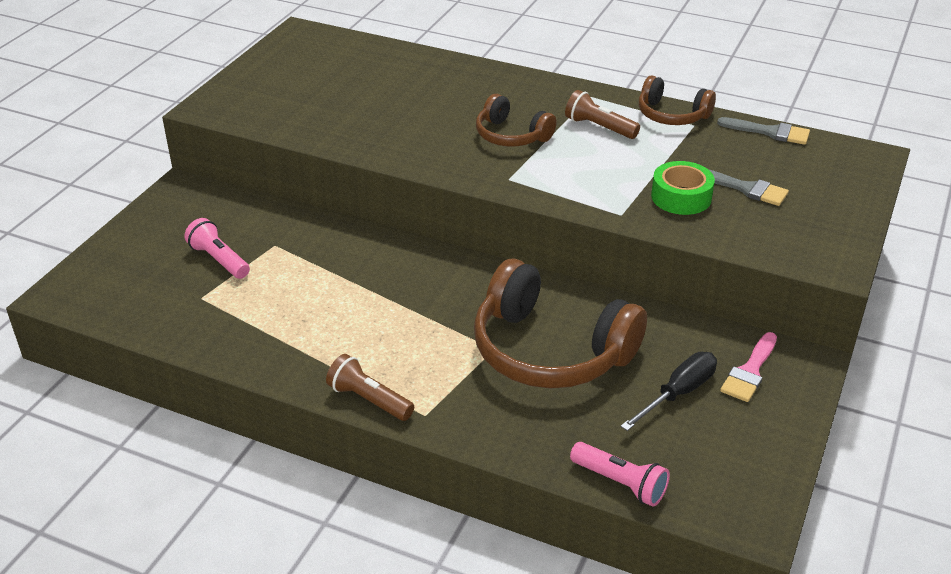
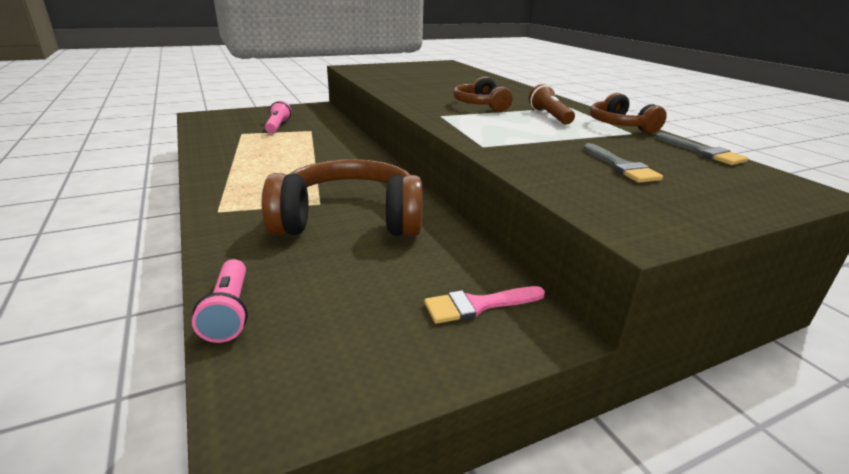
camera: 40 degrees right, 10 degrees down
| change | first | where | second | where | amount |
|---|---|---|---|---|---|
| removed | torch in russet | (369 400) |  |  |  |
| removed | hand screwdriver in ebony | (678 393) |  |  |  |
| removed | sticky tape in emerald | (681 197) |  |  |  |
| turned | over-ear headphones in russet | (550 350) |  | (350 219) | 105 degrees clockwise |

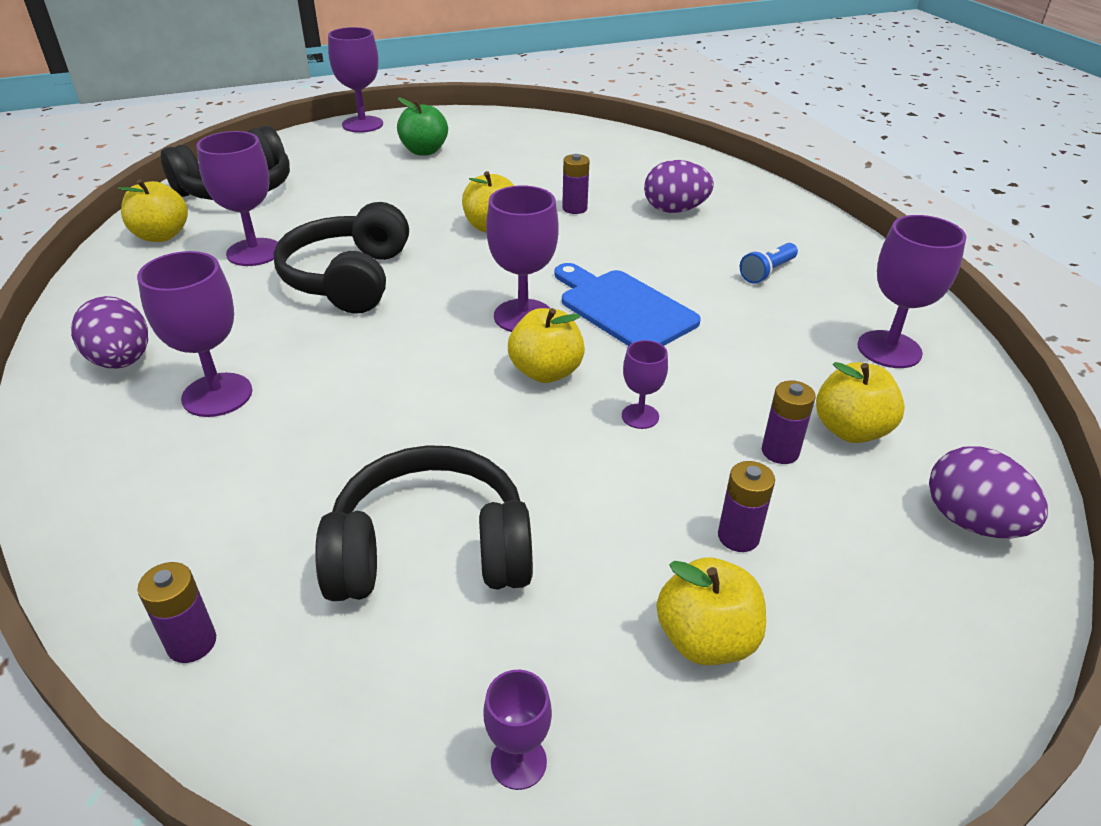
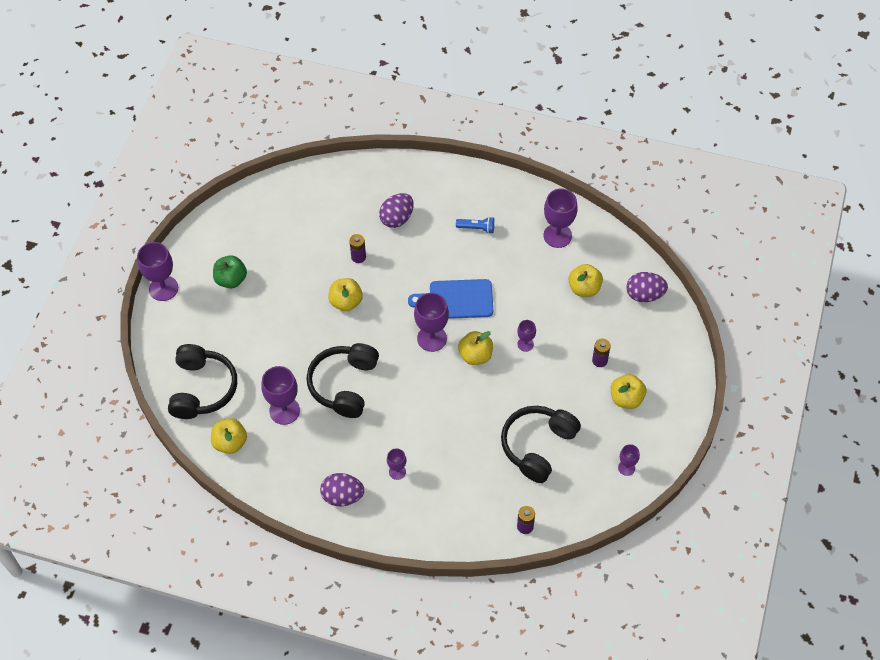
camera: 50 degrees left, 20 degrees up
| change | first | where | second | where | amount |
|---|---|---|---|---|---|
| removed | battery in violet | (780 452) |  |  |  |
| turned | over-ear headphones in ebony | (348 278) |  | (344 385) | 60 degrees clockwise |
| turned | torch in royal blue | (767 272) |  | (477 228) | 75 degrees counterclockwise |
| resized | goblet in violet | (217 395) |  | (397 471) | x0.55 |

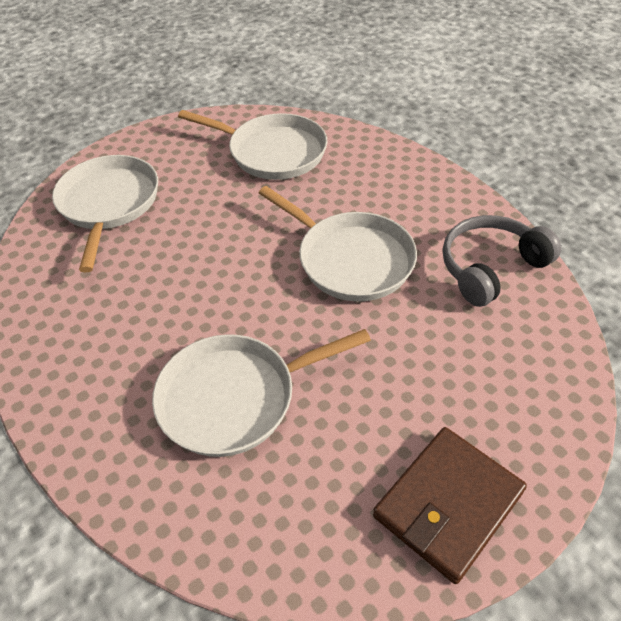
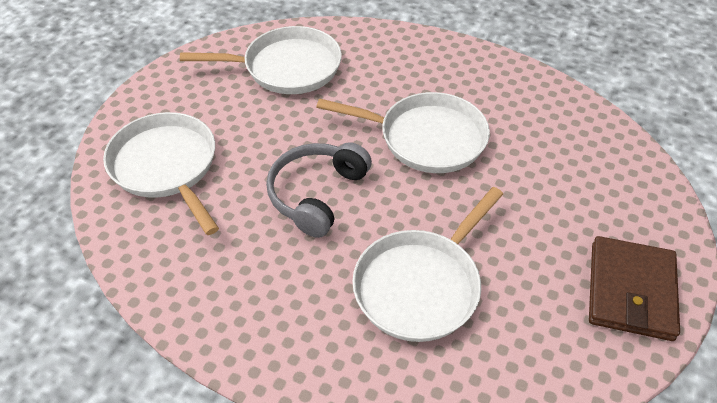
camera: 30 degrees left, 0 degrees up
| change | first | where | second | where | amount |
|---|---|---|---|---|---|
| moved | over-ear headphones in ash-grey | (490 267) |  | (316 194) |  |

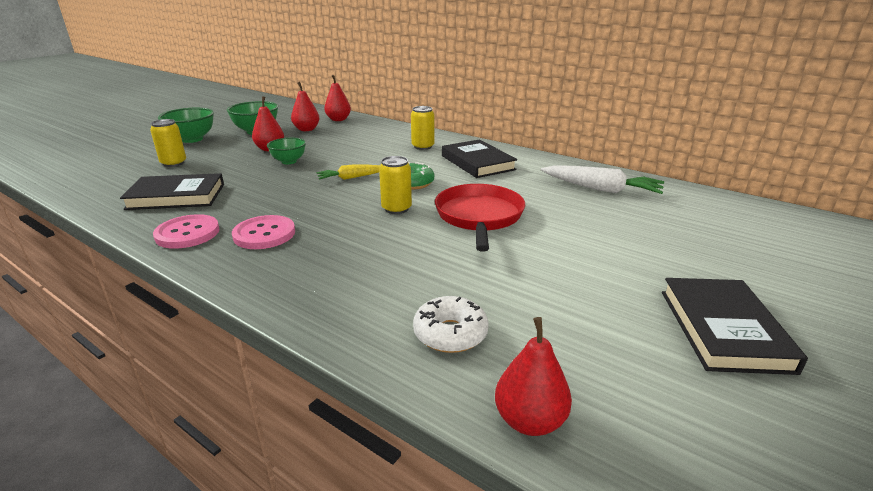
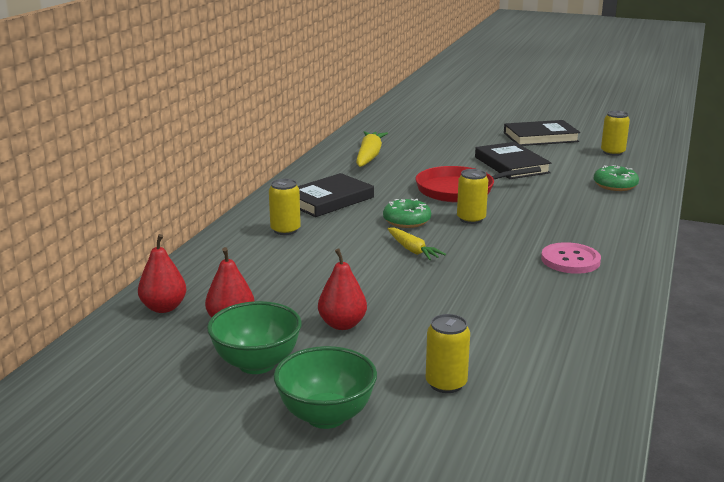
camera: 105 degrees left, 5 degrees down
| change | first | where | second | where | amount |
|---|---|---|---|---|---|
| removed | shirt button in rose-pink | (187 233) |  |  |  |
| removed | bowl in emerald | (289 161) |  |  |  |
| removed | pear in crimson | (529 420) |  |  |  |
| added |  |  | soda can in golden | (612 152) |  |
| moved | hardcover in ebony | (176 196) |  | (511 165) |  |
| recoloured | glazed donut in white | (450 333) | glazed donut in emerald | (615 185) |  |
| recoloured | root vegetable in white | (601 189) | root vegetable in golden | (369 156) |  |

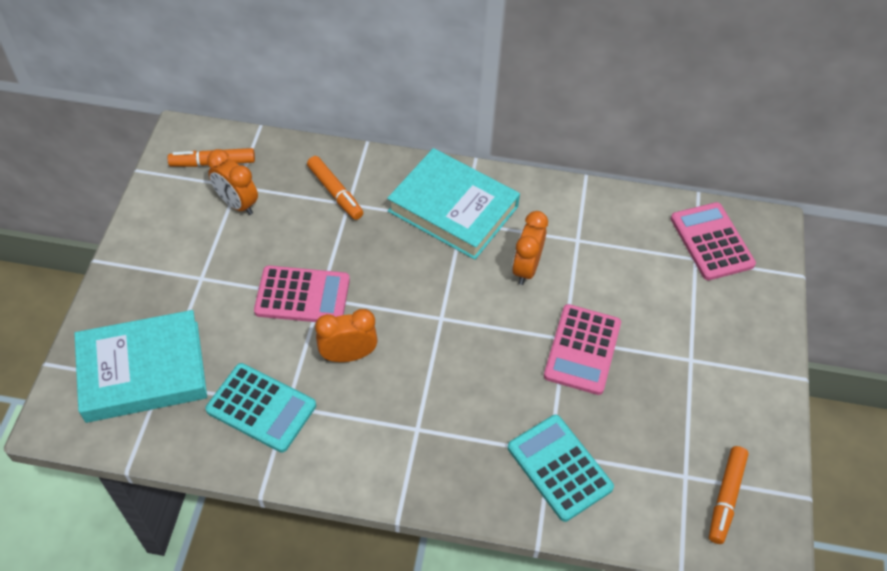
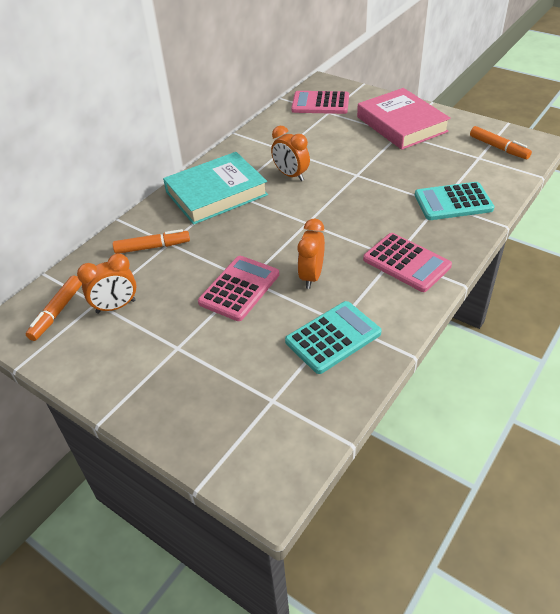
camera: 60 degrees left, 10 degrees down
| change | first | where | second | where | amount |
|---|---|---|---|---|---|
| removed | hardcover in teal | (143 371) |  |  |  |
| added |  |  | hardcover in rose-pink | (401 124) |  |
| moved | adding machine in rose-pink | (582 349) |  | (406 263) |  |

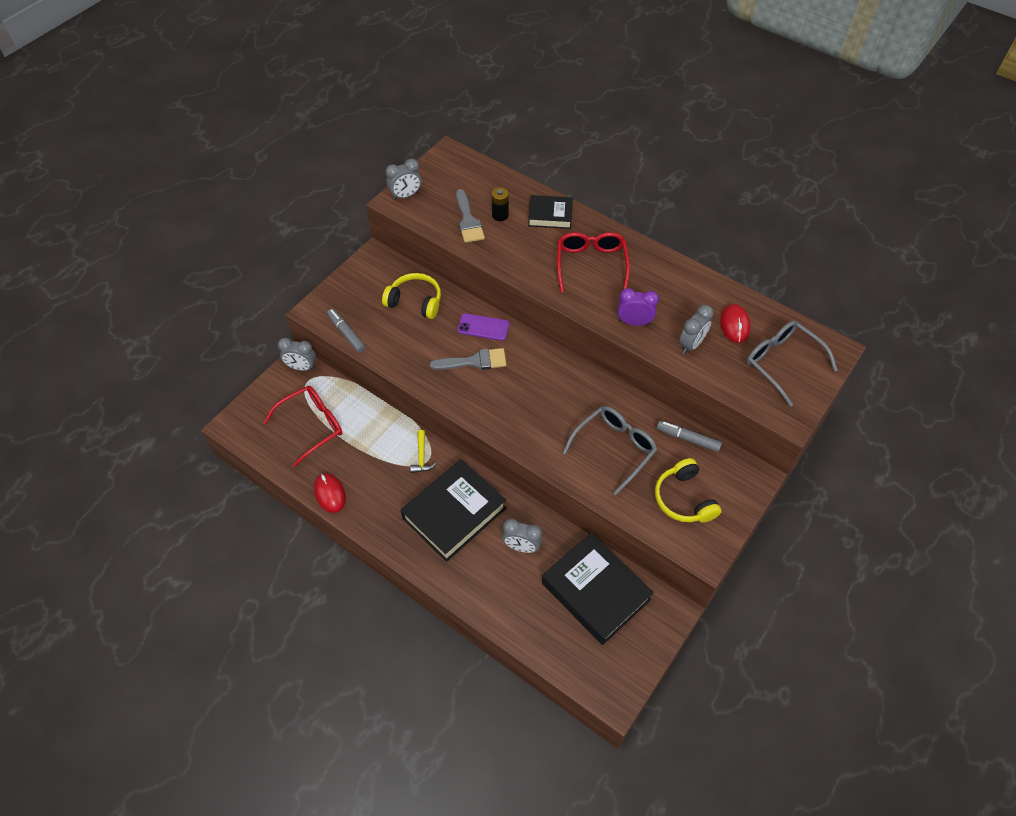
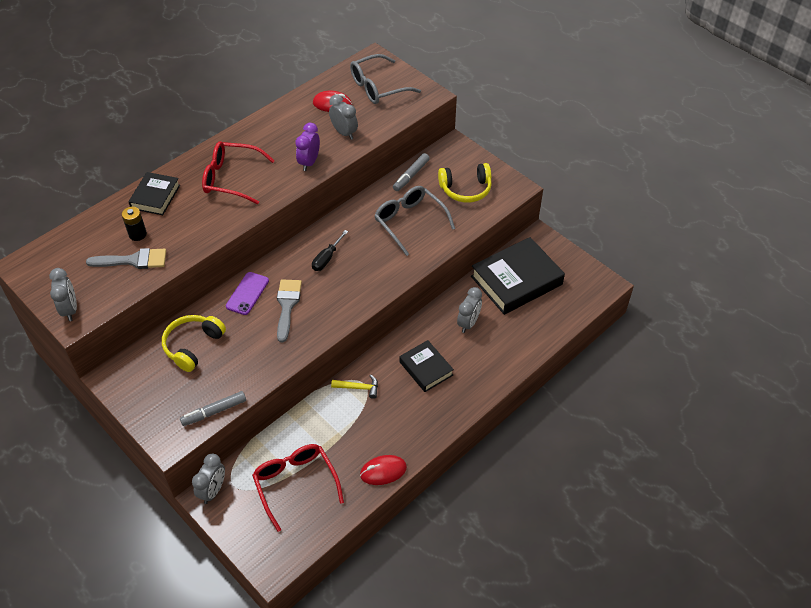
camera: 80 degrees left, 5 degrees down
| change | first | where | second | where | amount |
|---|---|---|---|---|---|
| added |  |  | hand screwdriver in ebony | (327 258) |  |
| resized | hardcover in ebony | (454 513) |  | (426 368) | x0.57 |

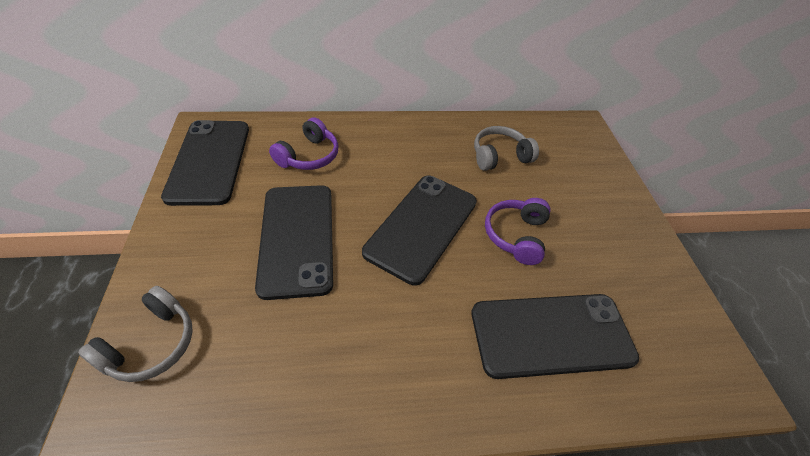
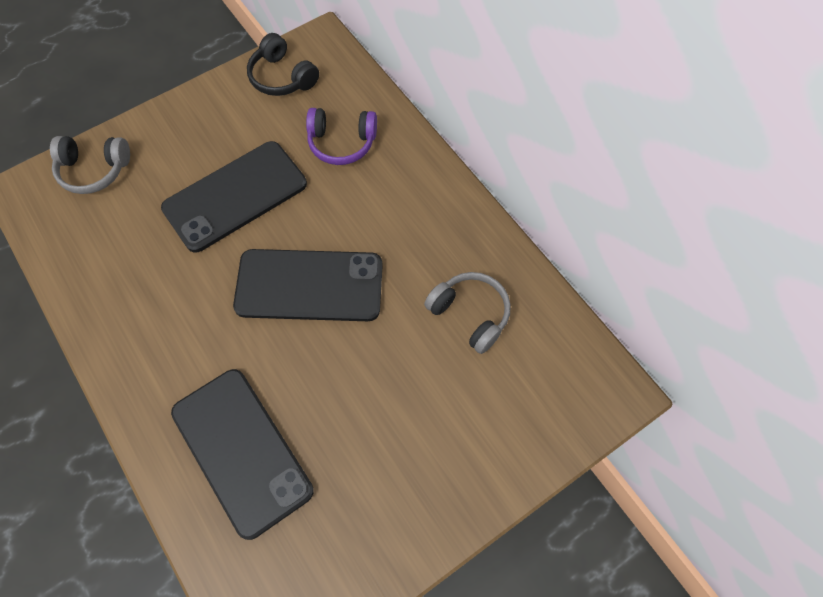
camera: 65 degrees right, 15 degrees up
| change | first | where | second | where | amount |
|---|---|---|---|---|---|
| removed | over-ear headphones in violet | (516 235) |  |  |  |
| replaced | mobile phone in ebony | (209 161) | over-ear headphones in ebony | (282 77) |  |

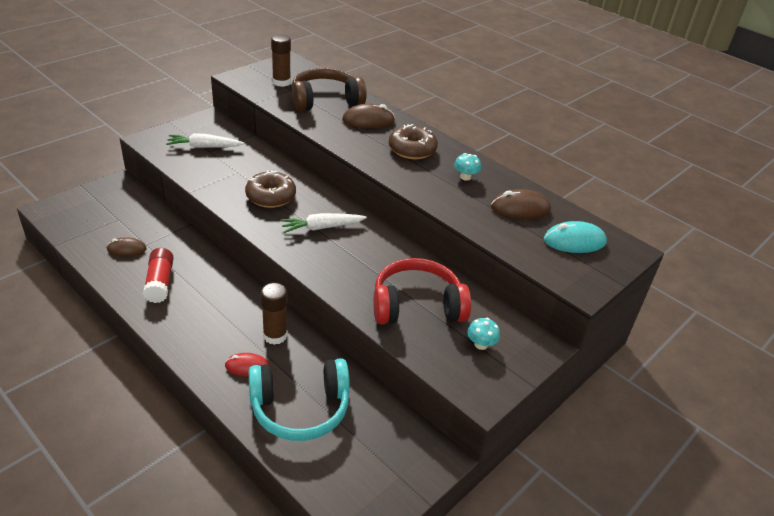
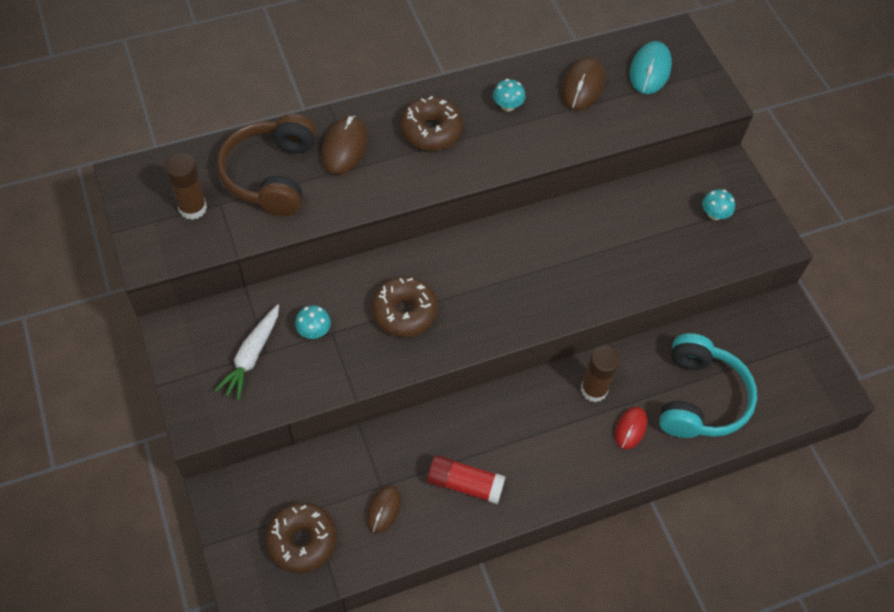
camera: 65 degrees left, 20 degrees up
| change | first | where | second | where | amount |
|---|---|---|---|---|---|
| removed | root vegetable in white | (322 227) |  |  |  |
| removed | over-ear headphones in crimson | (417 305) |  |  |  |
| added |  |  | glazed donut in russet | (302 541) |  |
| added |  |  | mushroom in teal | (314 331) |  |

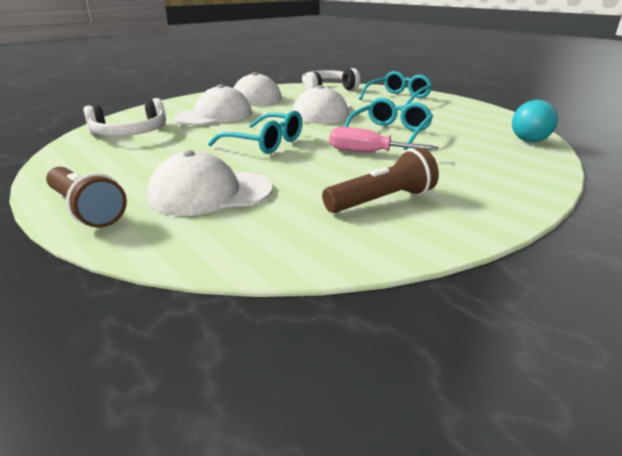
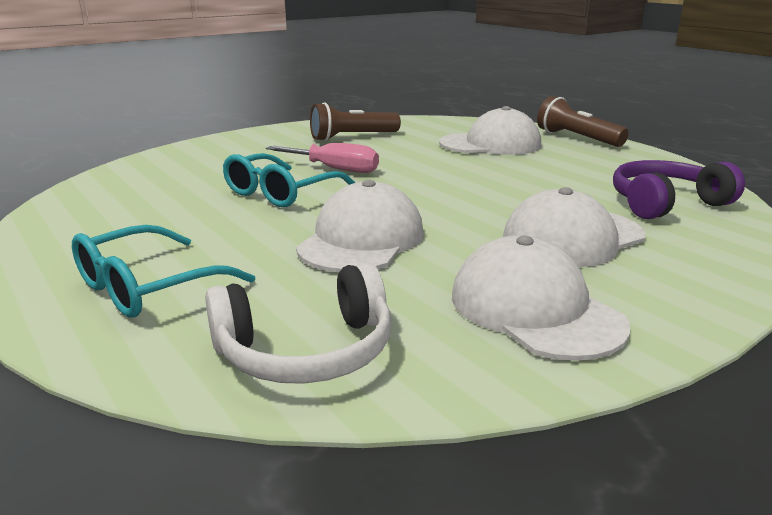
camera: 175 degrees left, 5 degrees down
| change | first | where | second | where | amount |
|---|---|---|---|---|---|
| removed | spectacles in teal | (265 143) |  |  |  |
| removed | sphere in teal | (529 141) |  |  |  |
| recoloured | over-ear headphones in white | (131 133) | over-ear headphones in violet | (666 203) |  |

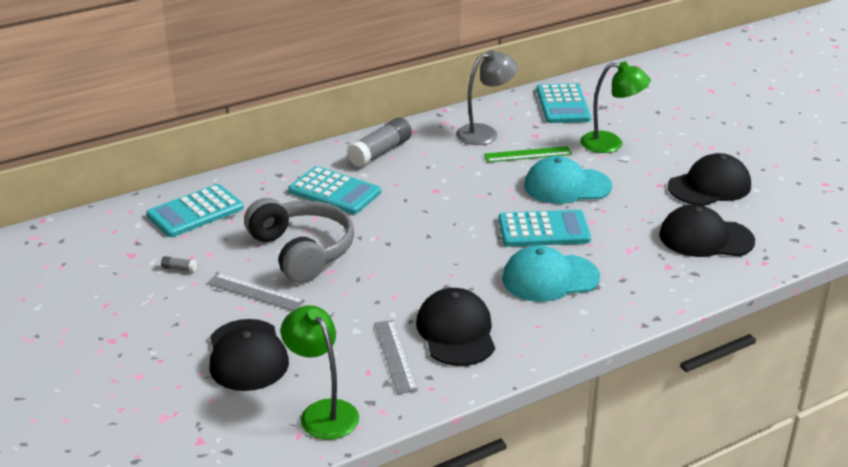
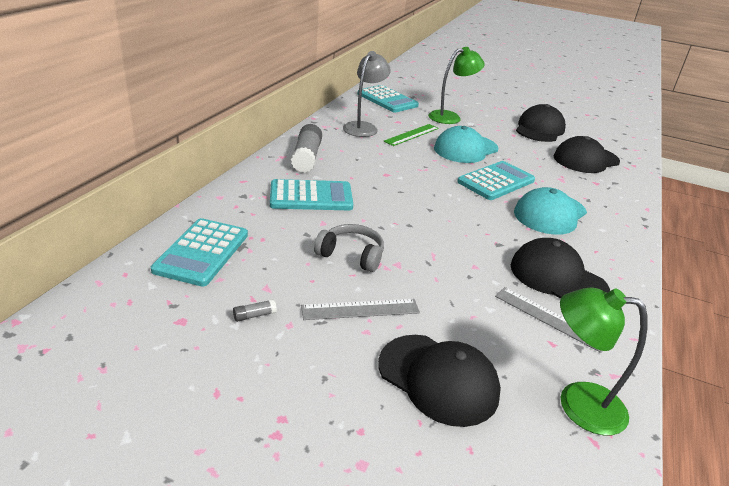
camera: 40 degrees left, 0 degrees up
| change | first | where | second | where | amount |
|---|---|---|---|---|---|
| resized | over-ear headphones in ash-grey | (302 251) |  | (351 255) | x0.58 |

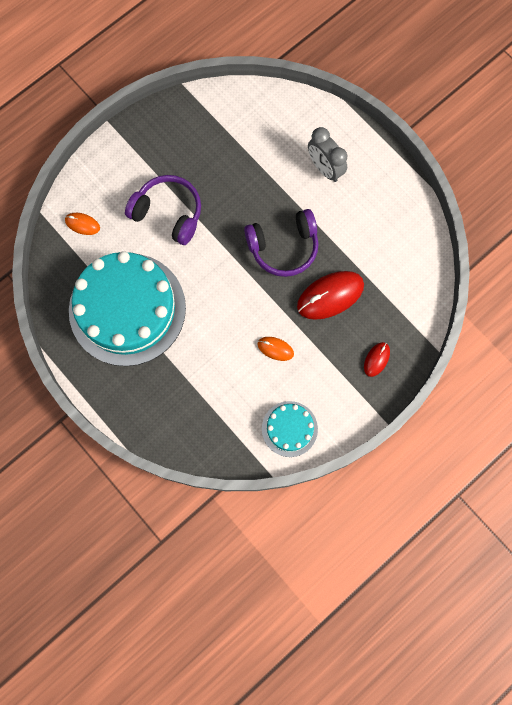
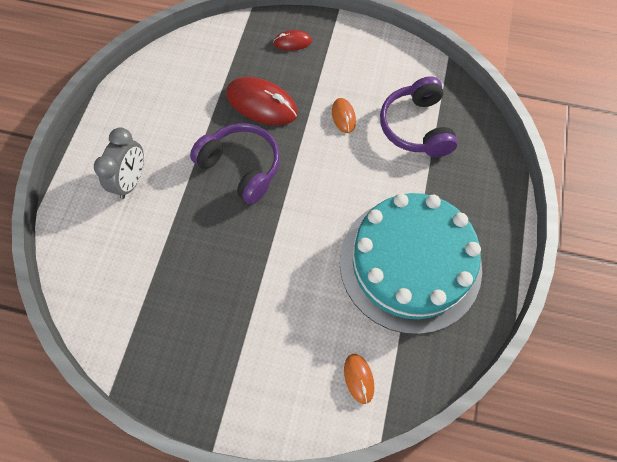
camera: 125 degrees left, 10 degrees down
| change | first | where | second | where | amount |
|---|---|---|---|---|---|
| removed | layer cake in teal | (289 429) |  |  |  |
| moved | over-ear headphones in violet | (168 213) |  | (416 127) |  |

